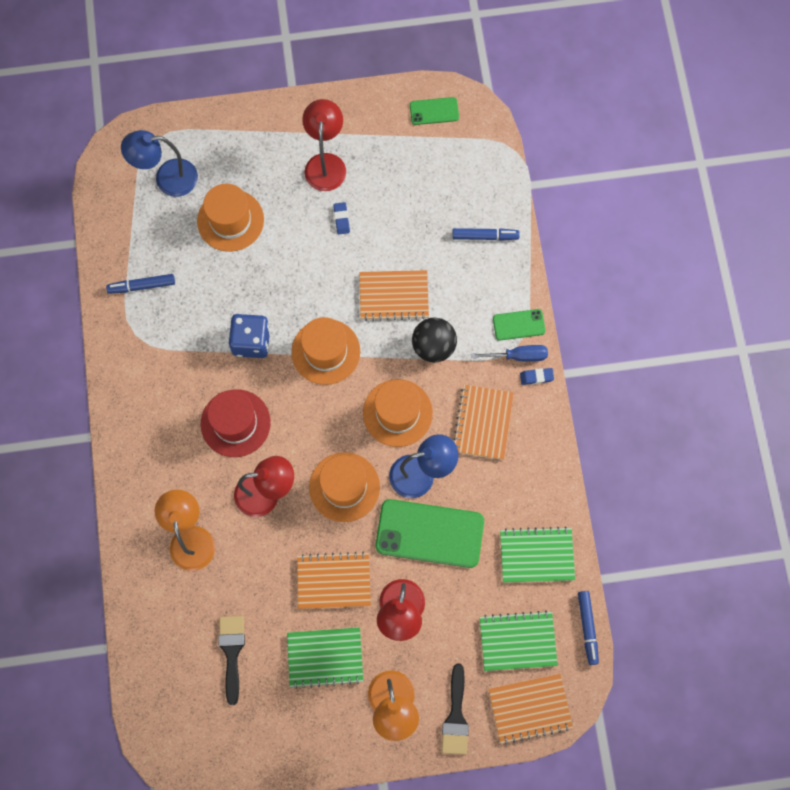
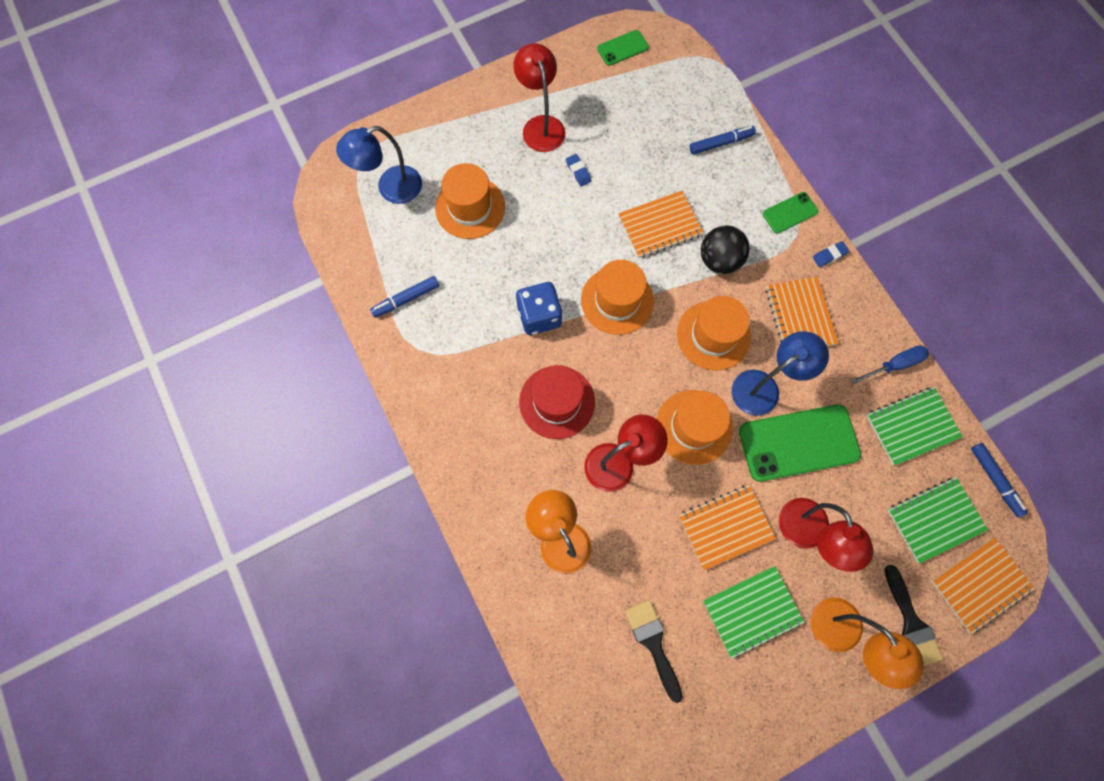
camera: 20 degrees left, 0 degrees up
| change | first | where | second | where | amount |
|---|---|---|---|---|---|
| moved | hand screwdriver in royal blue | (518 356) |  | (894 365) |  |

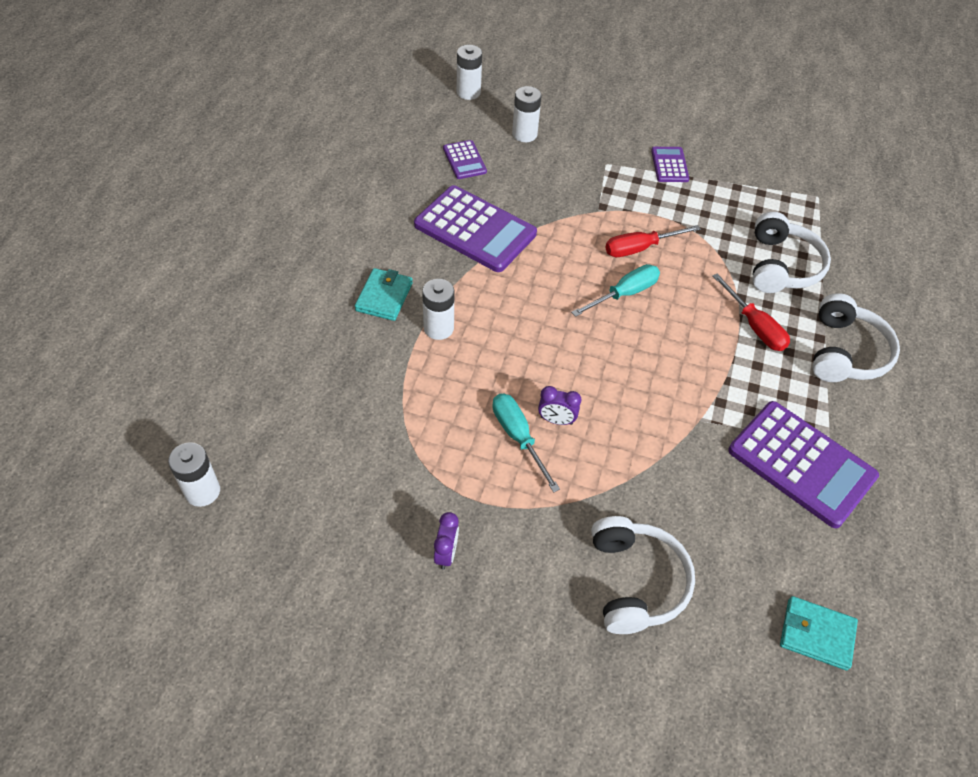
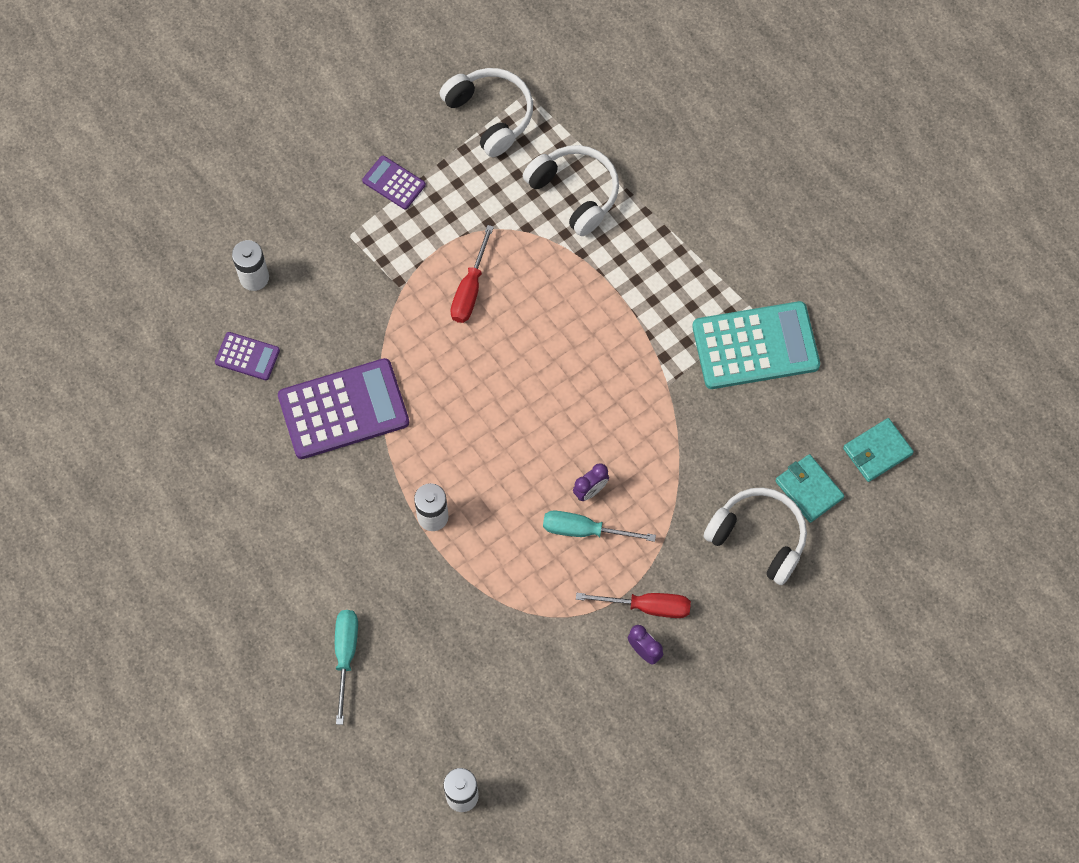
camera: 50 degrees left, 15 degrees up
| change | first | where | second | where | amount |
|---|---|---|---|---|---|
| removed | battery in white | (468 92) |  |  |  |
| moved | wallet in teal | (384 297) |  | (809 489) |  |
| moved | hand screwdriver in teal | (624 294) |  | (345 655) |  |
| moved | hand screwdriver in crimson | (754 326) |  | (647 606) |  |
| moved | over-ear headphones in white | (846 352) |  | (490 115) |  |
| recoloured | adding machine in violet | (801 464) | adding machine in teal | (755 346) |  |

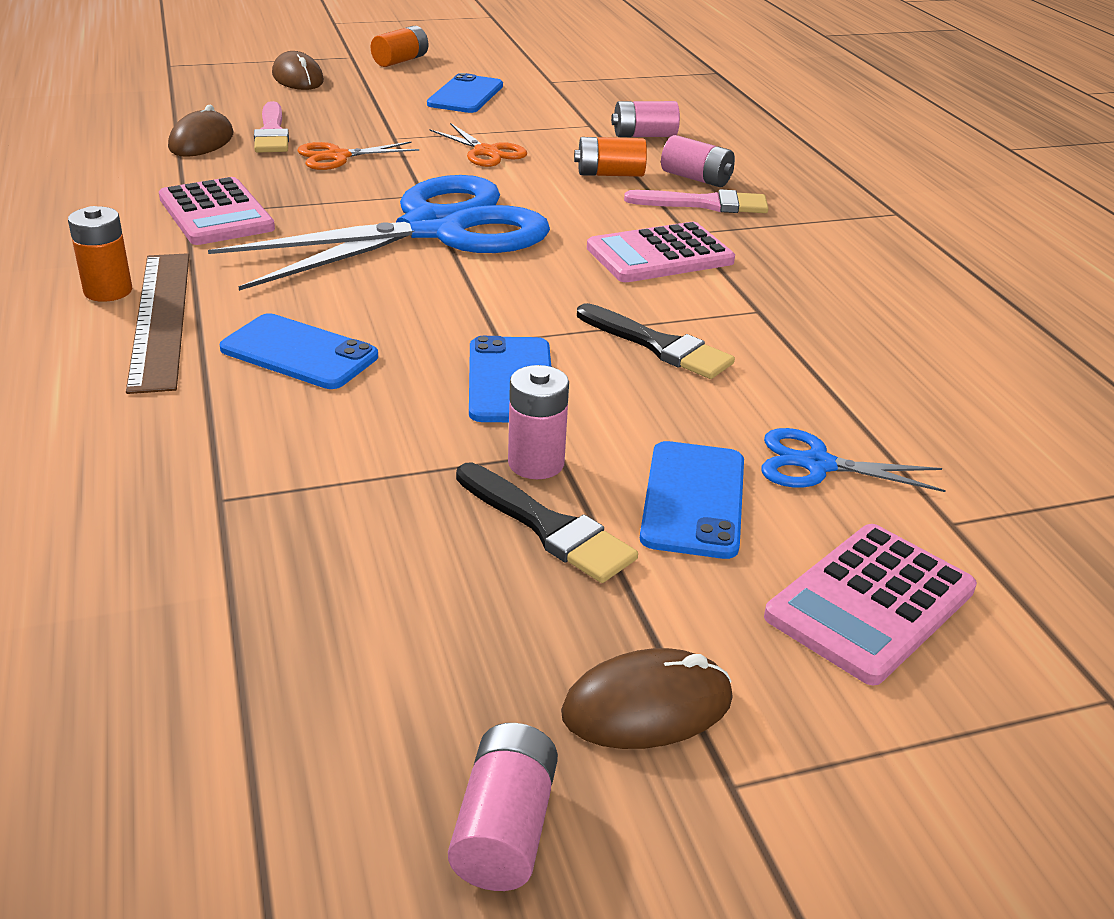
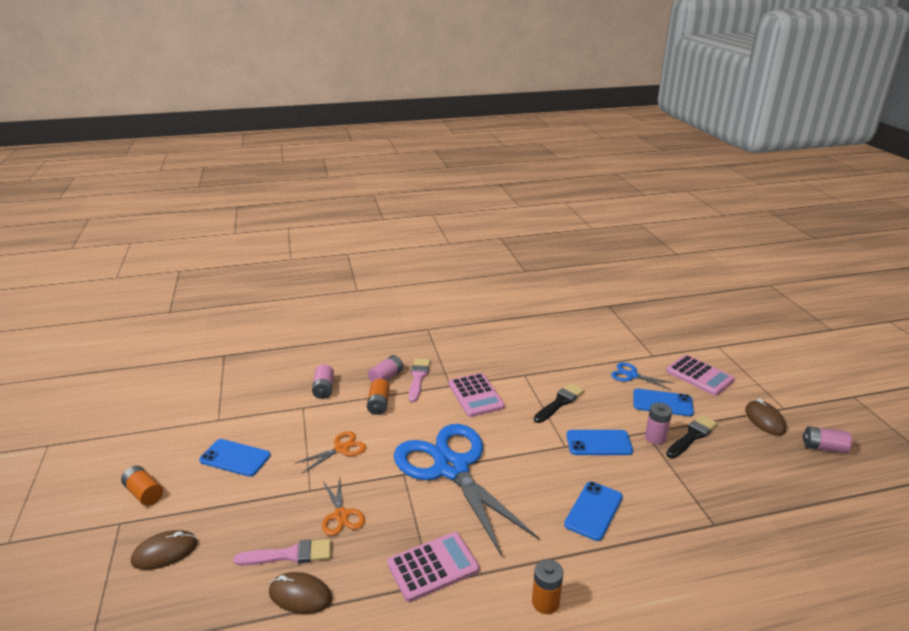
camera: 85 degrees left, 5 degrees down
| change | first | where | second | where | amount |
|---|---|---|---|---|---|
| removed | straightedge in russet | (160 318) |  |  |  |
| turned | scissors in royal blue | (817 465) |  | (631 375) | 105 degrees clockwise |

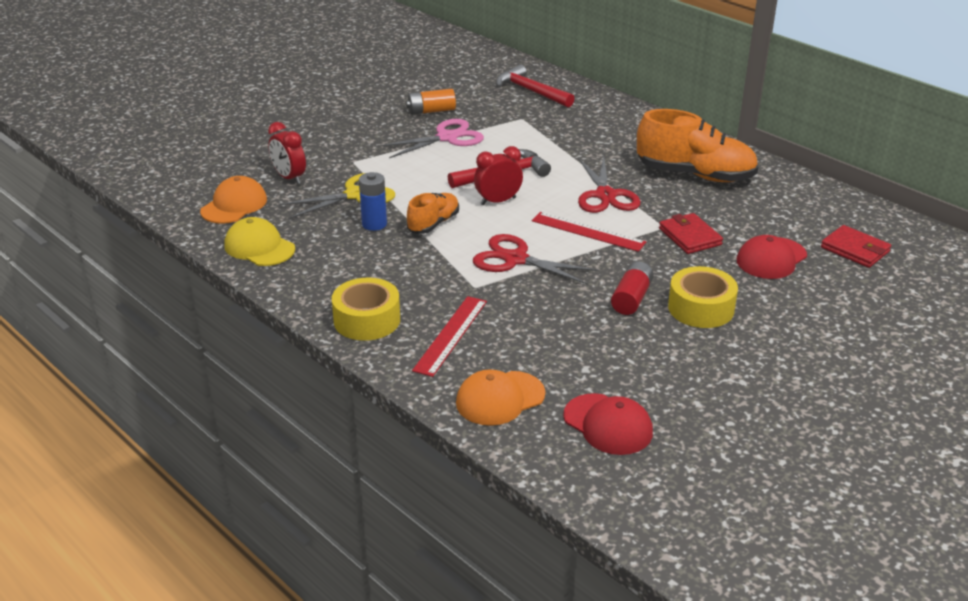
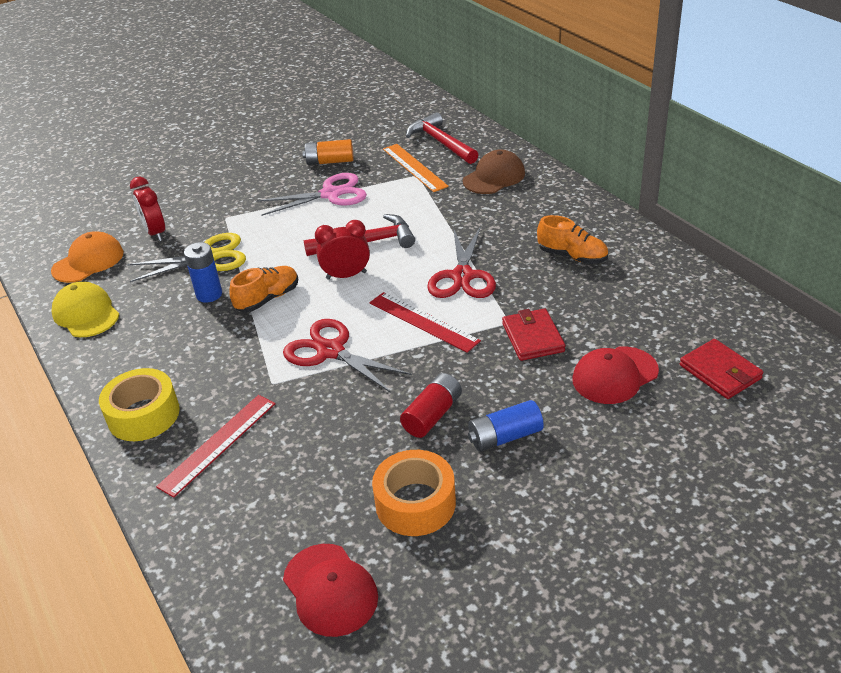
camera: 15 degrees right, 5 degrees up
| change | first | where | second | where | amount |
|---|---|---|---|---|---|
| removed | baseball cap in orange-coloured | (500 398) |  |  |  |
| added |  |  | sticky tape in orange-coloured | (415 503) |  |
| added |  |  | straightedge in orange-coloured | (414 167) |  |
| added |  |  | baseball cap in russet | (494 177) |  |
| replaced | sticky tape in golden | (701 308) | battery in royal blue | (505 437) |  |
| resized | shoe in orange-coloured | (695 175) |  | (572 256) | x0.55 |

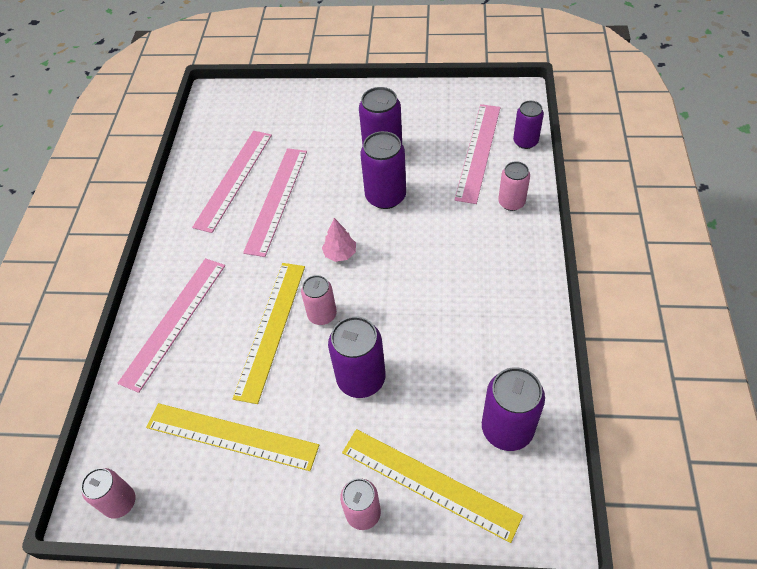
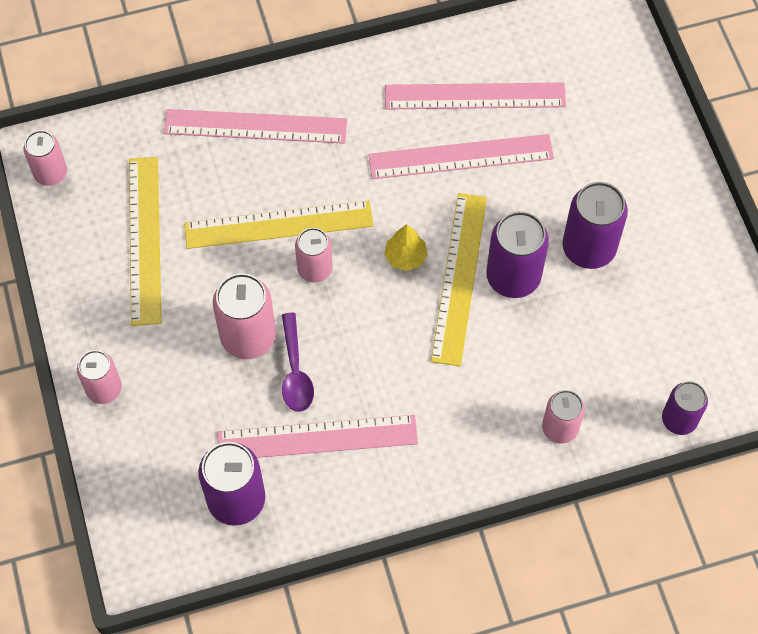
camera: 65 degrees right, 10 degrees up
| change | first | where | second | where | amount |
|---|---|---|---|---|---|
| added |  |  | teaspoon in violet | (295 371) |  |
| moved | straightedge in golden | (429 483) |  | (459 278) |  |
| moved | straightedge in rose-pink | (478 152) |  | (317 438) |  |
| recoloured | tree in rose-pink | (340 254) | tree in golden | (405 257) |  |
| recoloured | soda can in violet | (361 379) | soda can in rose-pink | (248 337) |  |

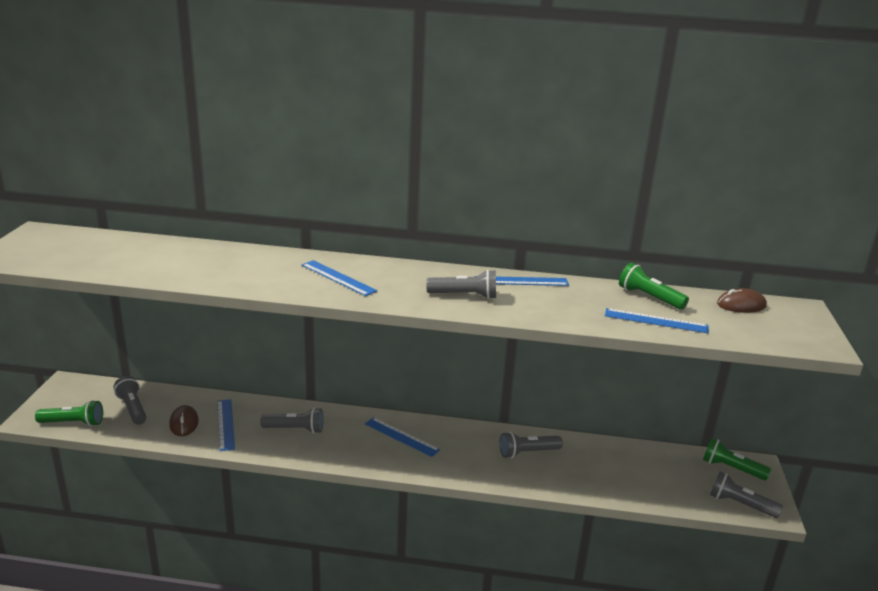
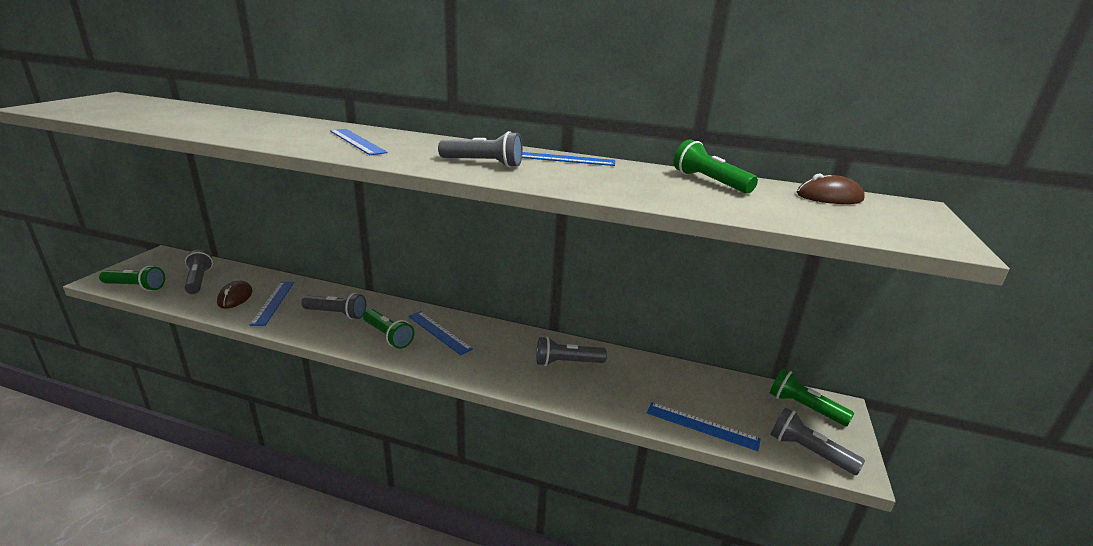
camera: 10 degrees right, 0 degrees up
| change | first | where | second | where | amount |
|---|---|---|---|---|---|
| added |  |  | torch in emerald | (388 336) |  |
| moved | straightedge in royal blue | (656 321) |  | (702 426) |  |

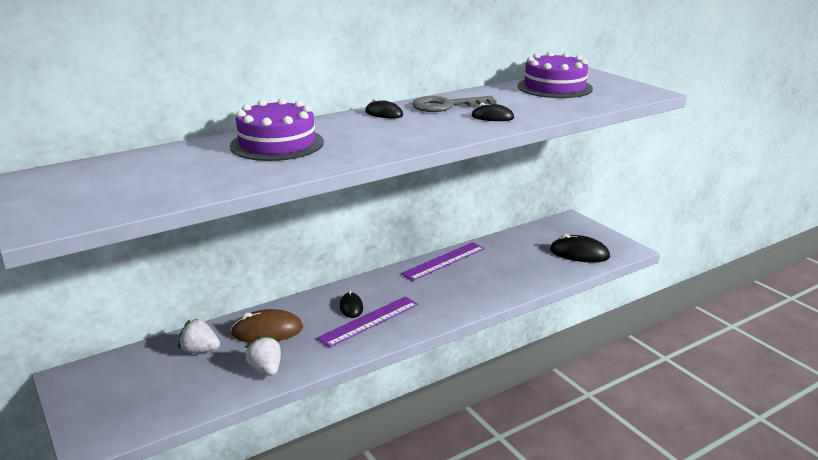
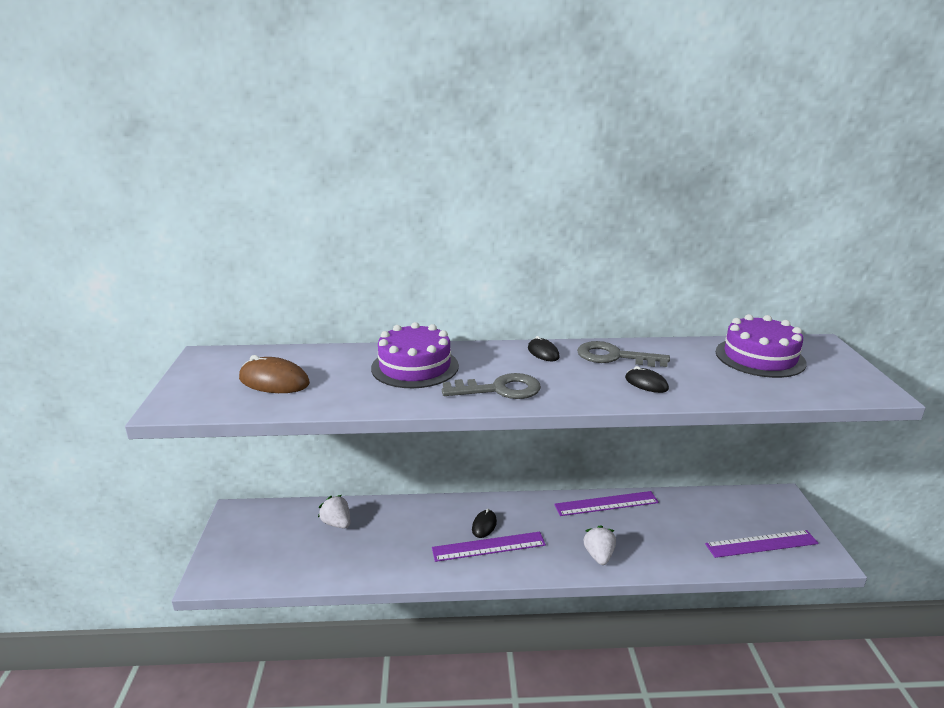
camera: 30 degrees right, 0 degrees up
| change | first | where | second | where | amount |
|---|---|---|---|---|---|
| added |  |  | key in ash-grey | (499 389) |  |
| moved | mouse in russet | (267 331) |  | (274 381) |  |
| moved | berry in white | (266 369) |  | (599 556) |  |
| replaced | mouse in ebony | (579 253) | straightedge in violet | (761 544) |  |

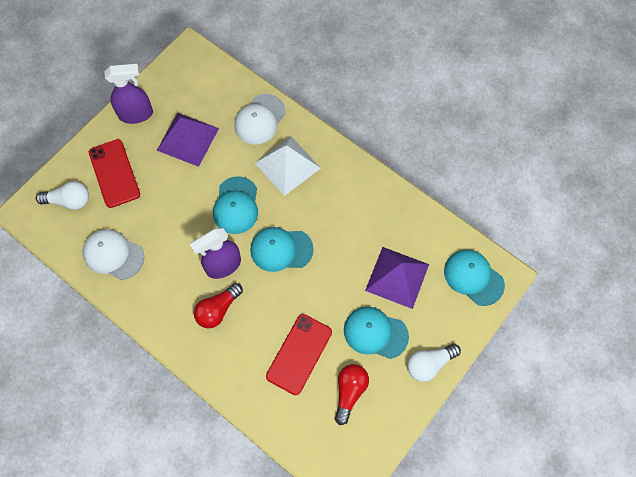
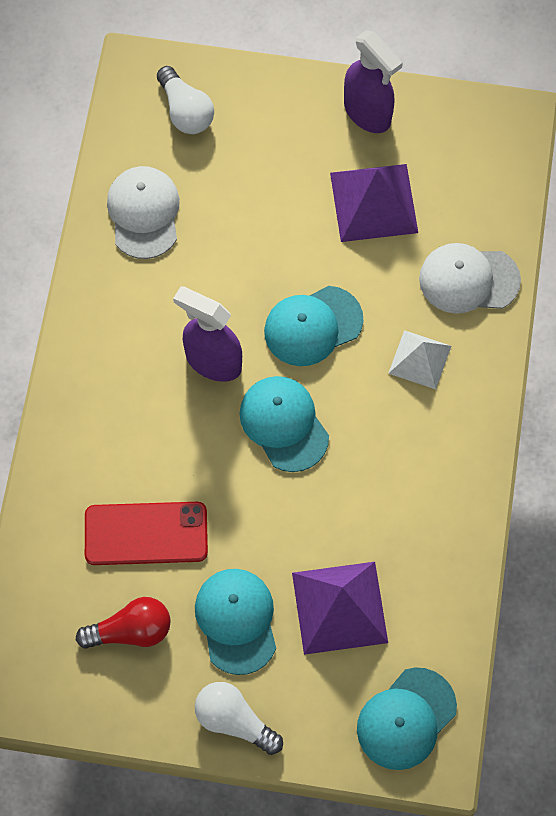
camera: 60 degrees right, 0 degrees up
| change | first | where | second | where | amount |
|---|---|---|---|---|---|
| removed | mobile phone in crimson | (114 173) |  |  |  |
| removed | bulb in crimson | (218 310) |  |  |  |
| turned | baseball cap in teal | (473 277) |  | (406 719) | 150 degrees counterclockwise |
| resized | solid pyramid in white | (287 165) |  | (419 359) | x0.62 |

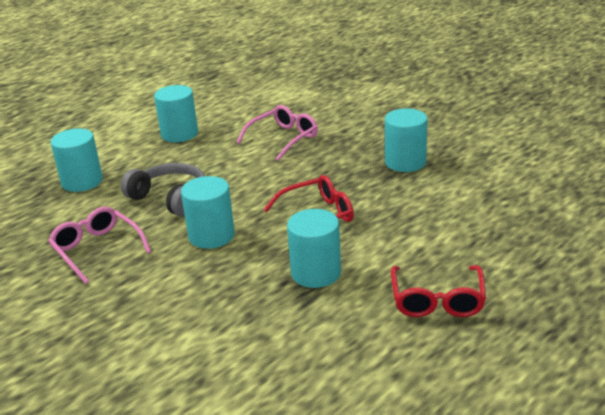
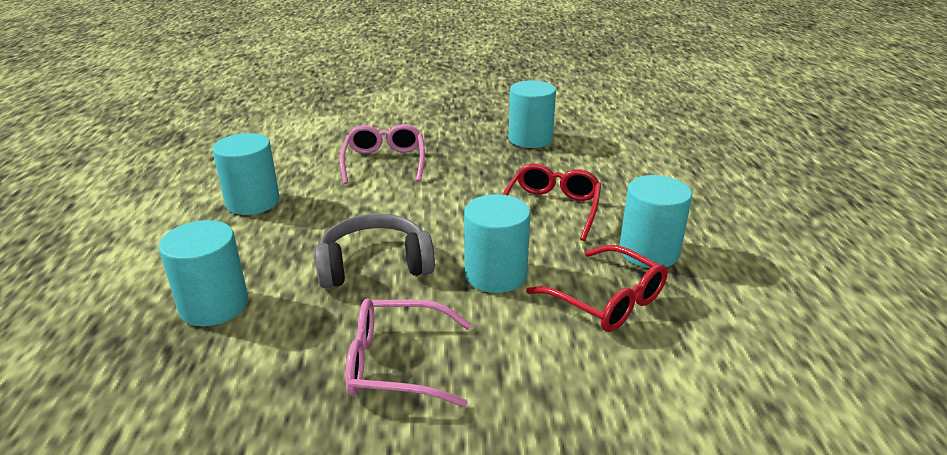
camera: 50 degrees left, 0 degrees up
| change | first | where | second | where | amount |
|---|---|---|---|---|---|
| moved | spectacles in crimson | (437 300) |  | (607 300) |  |

